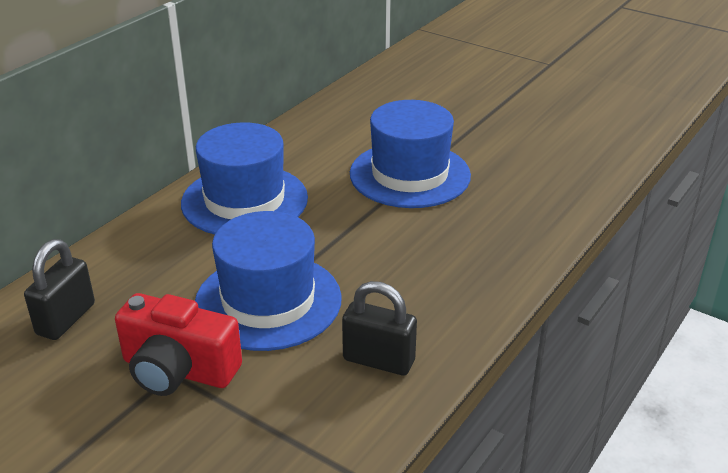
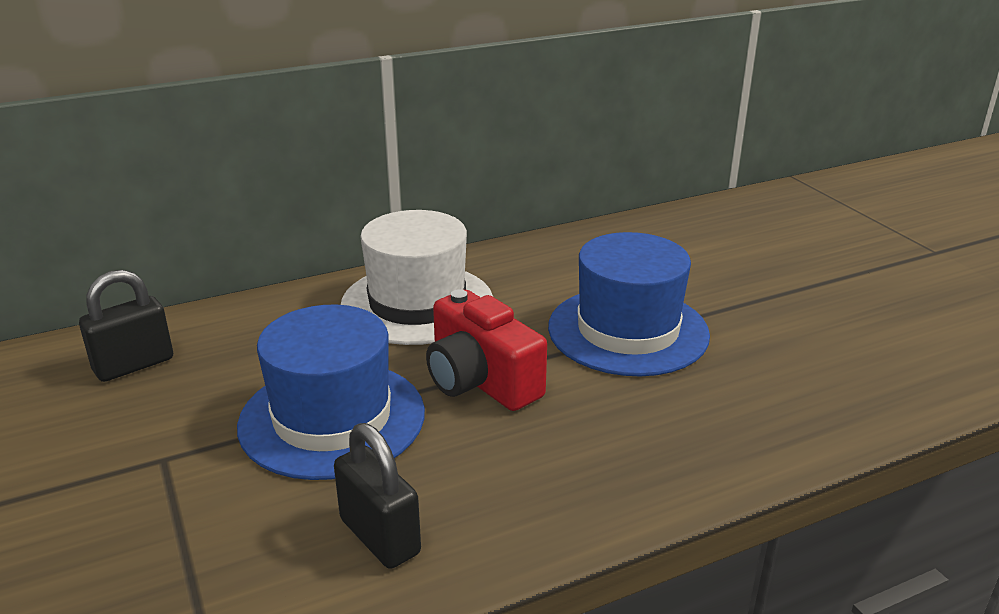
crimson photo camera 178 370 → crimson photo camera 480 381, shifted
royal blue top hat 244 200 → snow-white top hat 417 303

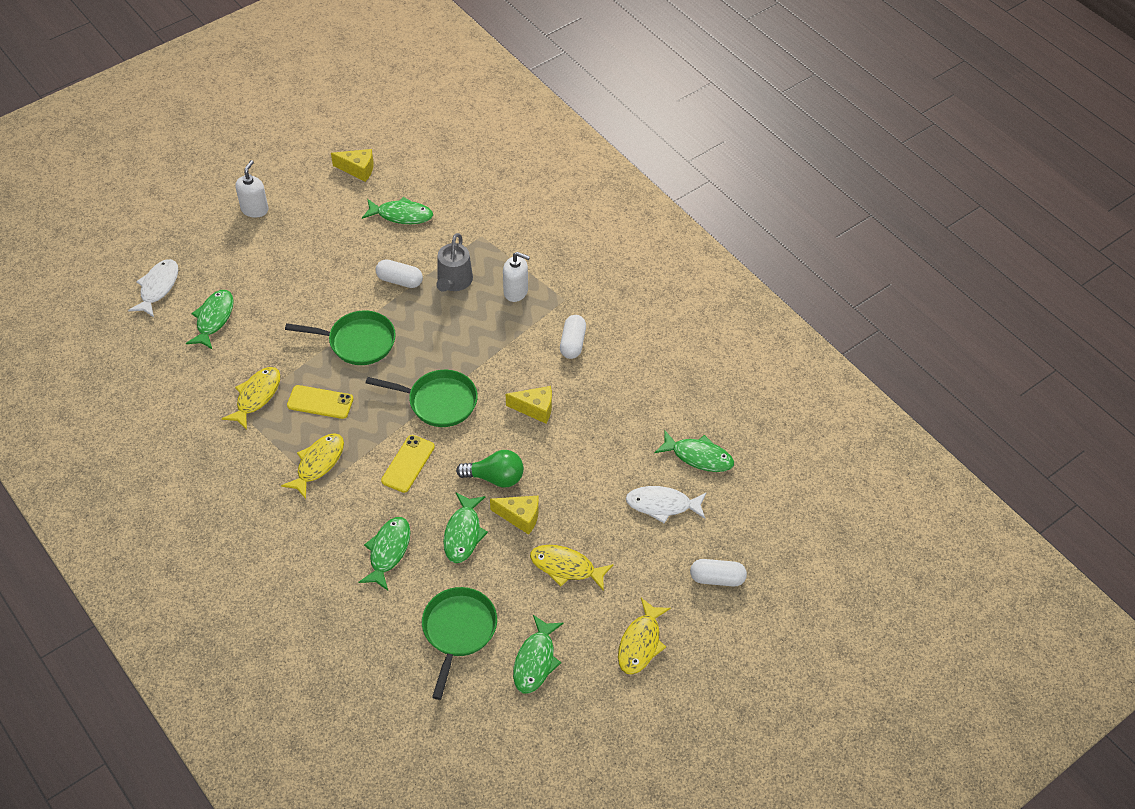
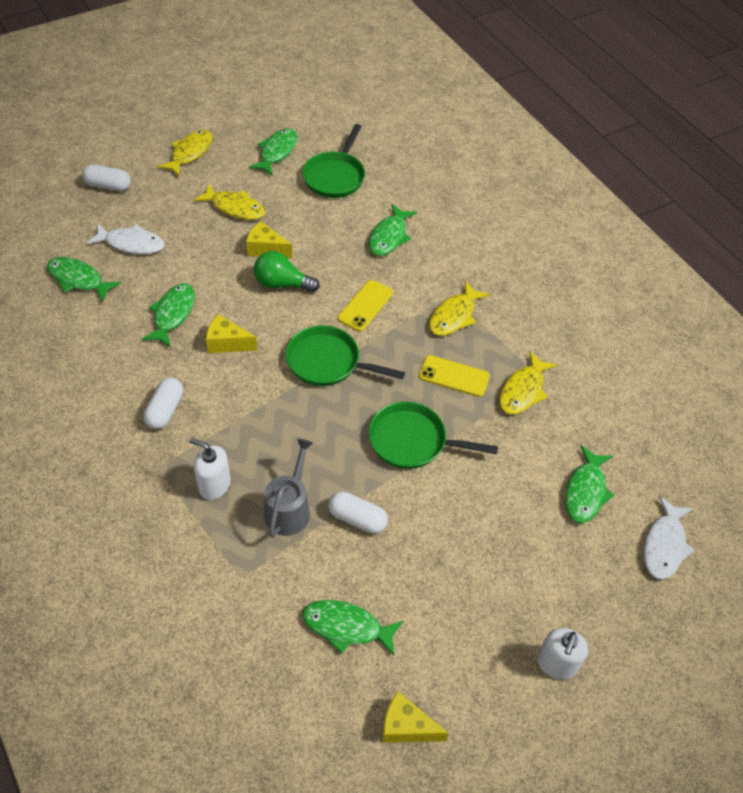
emerald fish figure 463 534 → emerald fish figure 173 314, shifted

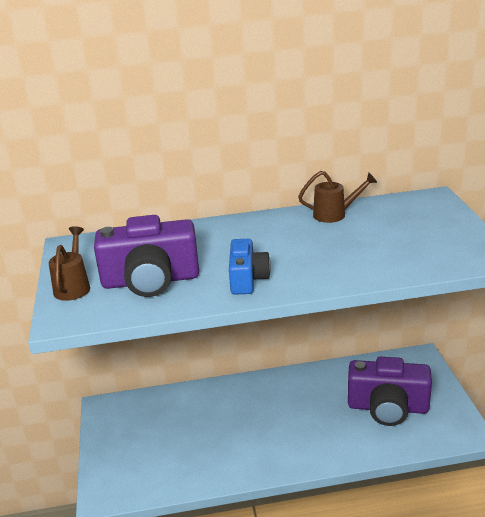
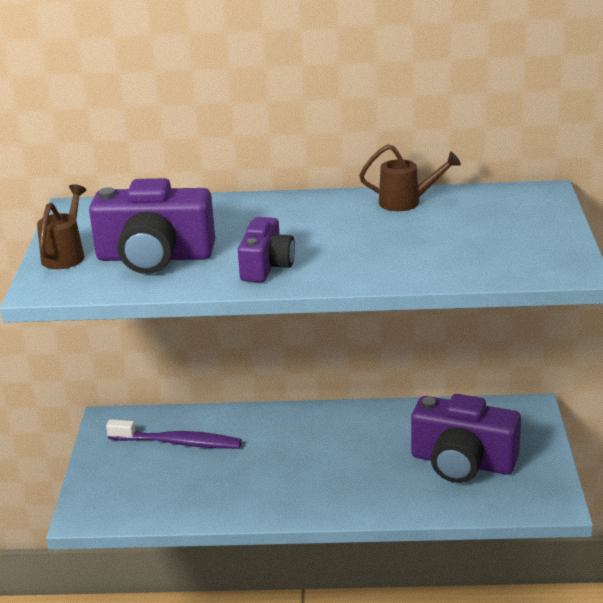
- → purple tooth brush 178 442
royal blue photo camera 247 279 → purple photo camera 266 266

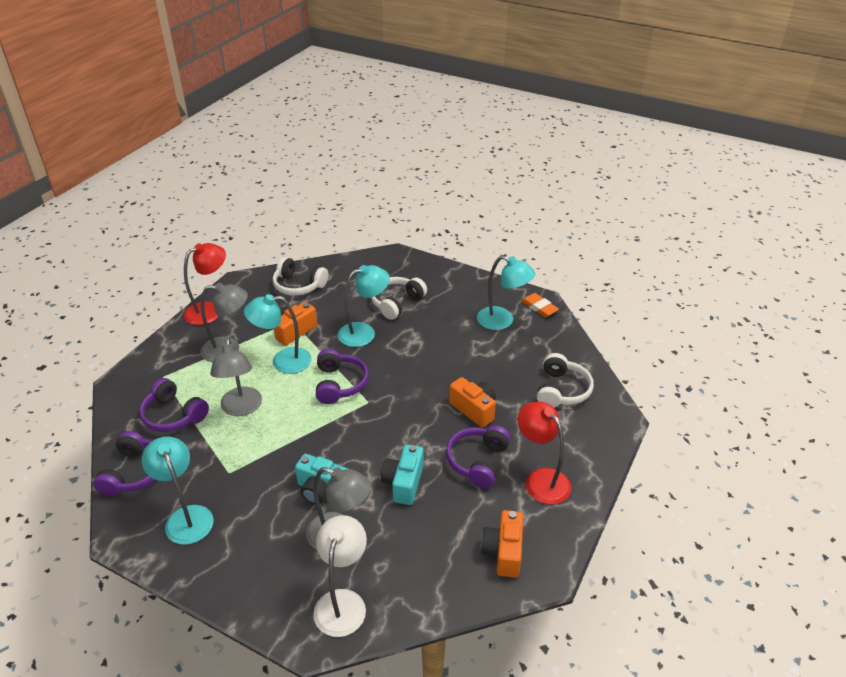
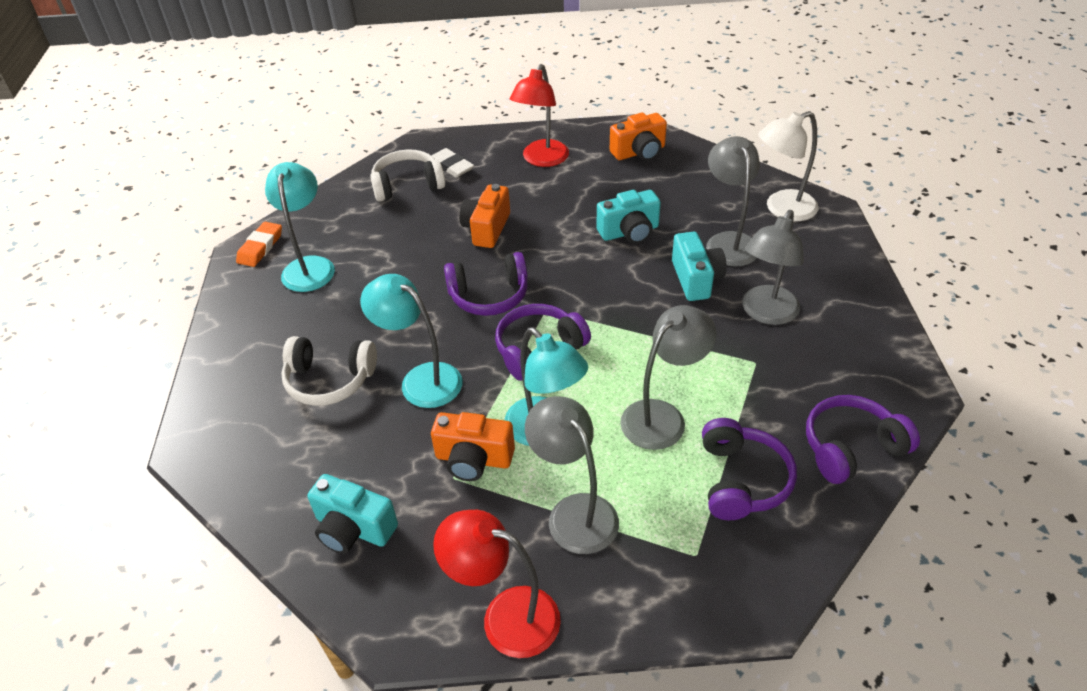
turquoise lamp 186 517 → -
- → snow-white eraser 451 166
- → gray lamp 766 313
purple over-ear headphones 478 461 → purple over-ear headphones 489 295, shifted
snow-white over-ear headphones 298 285 → turquoise photo camera 353 528

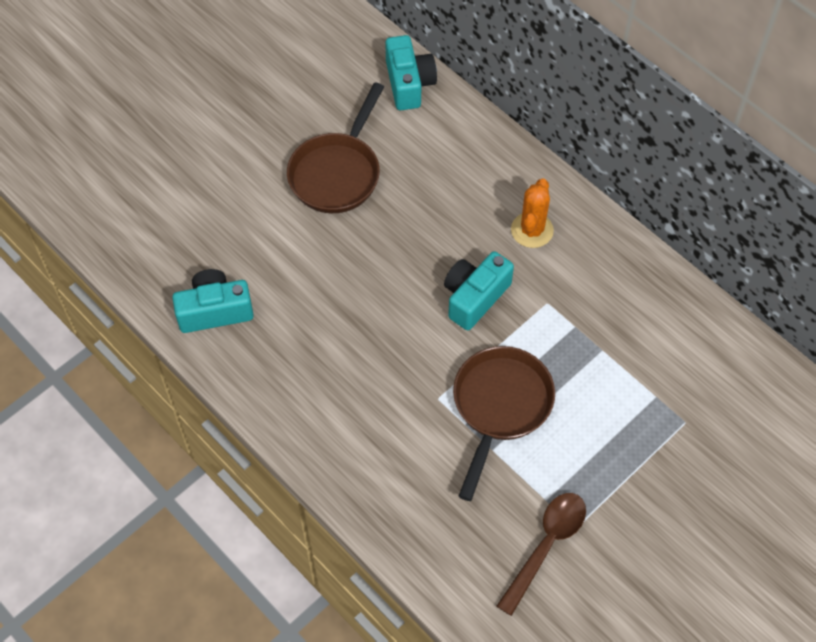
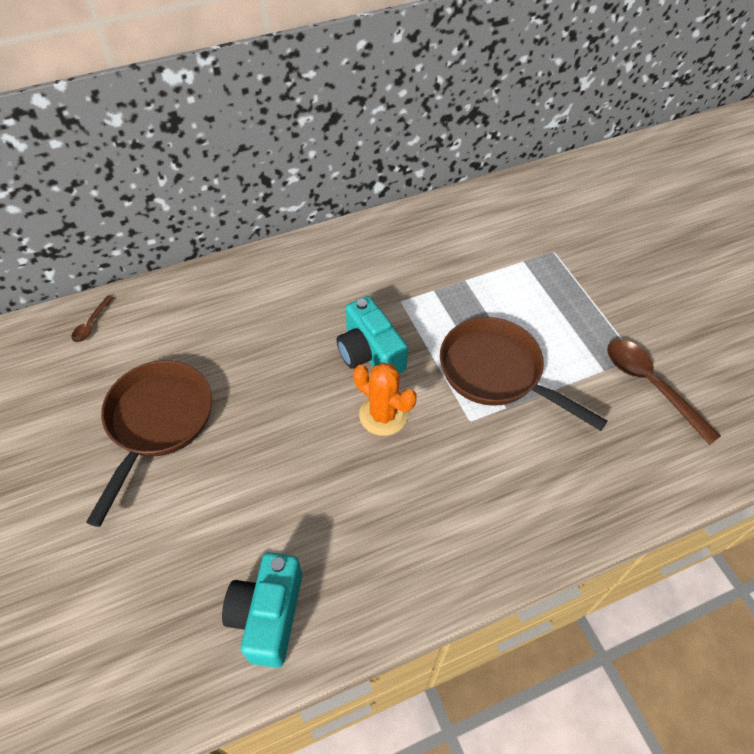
orange-coloured cactus 532 230 → orange-coloured cactus 383 415, shifted
turquoise photo camera 409 83 → brown spoon 91 324
brown frying pan 337 173 → brown frying pan 157 423, 120 degrees counterclockwise

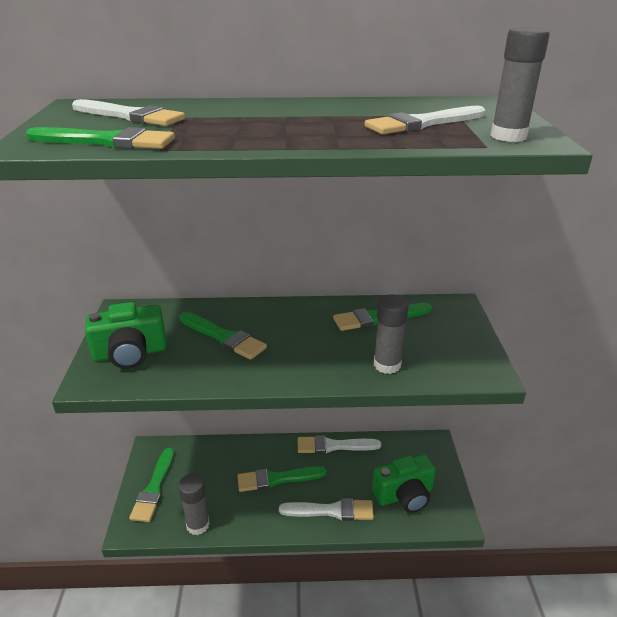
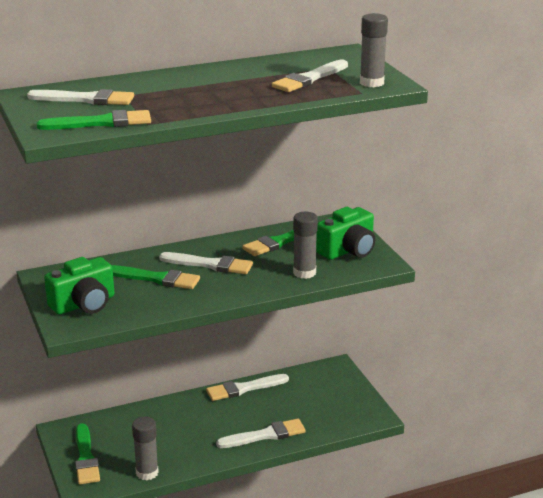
emerald brush 277 479 → -
- → snow-white brush 210 264
emerald photo camera 404 495 → emerald photo camera 348 250, shifted

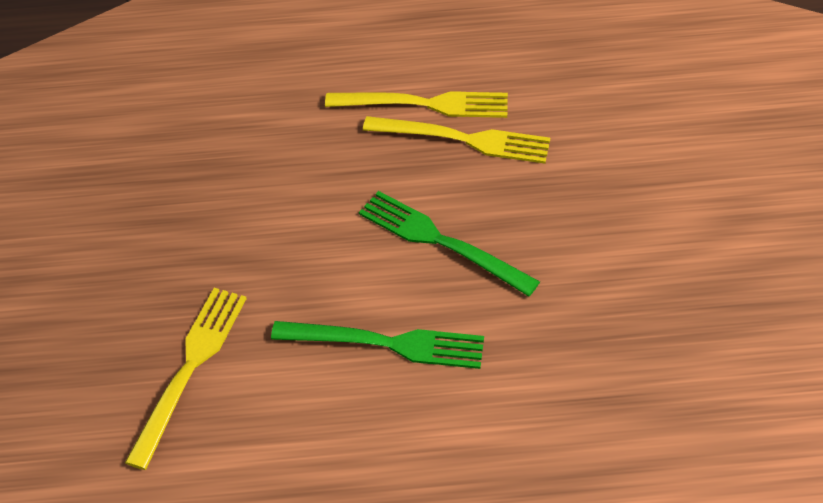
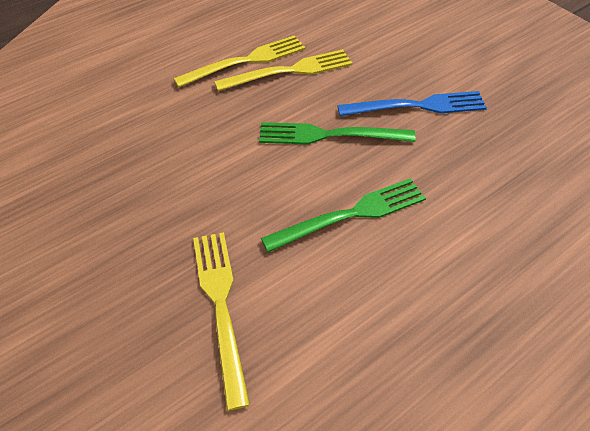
- → royal blue fork 419 106

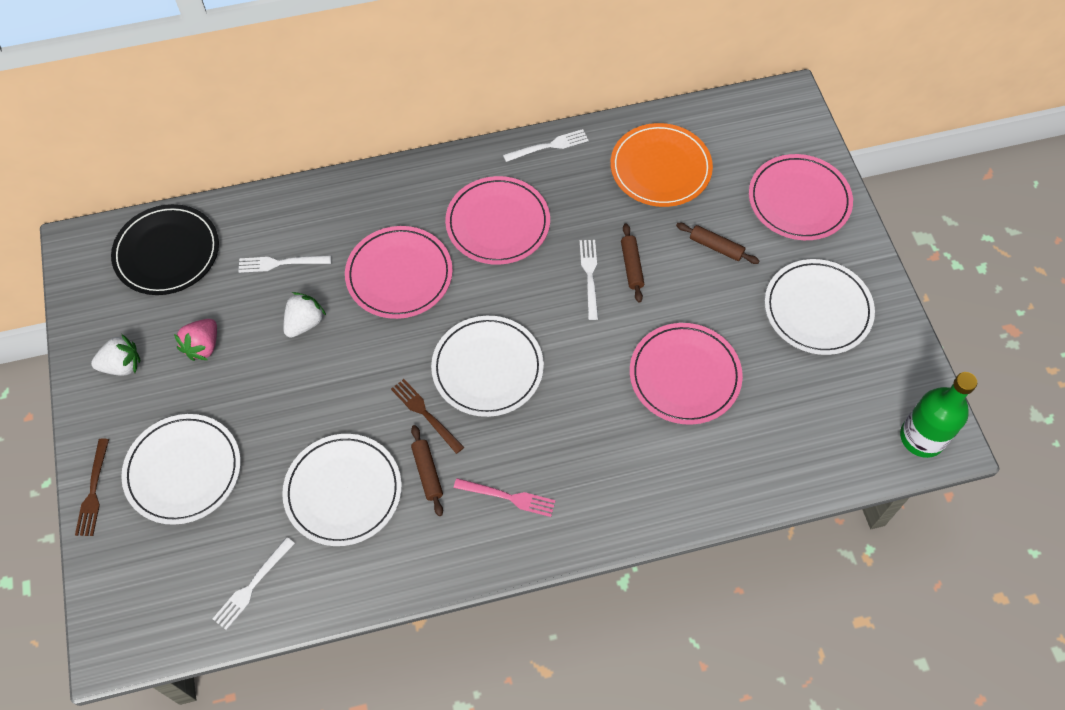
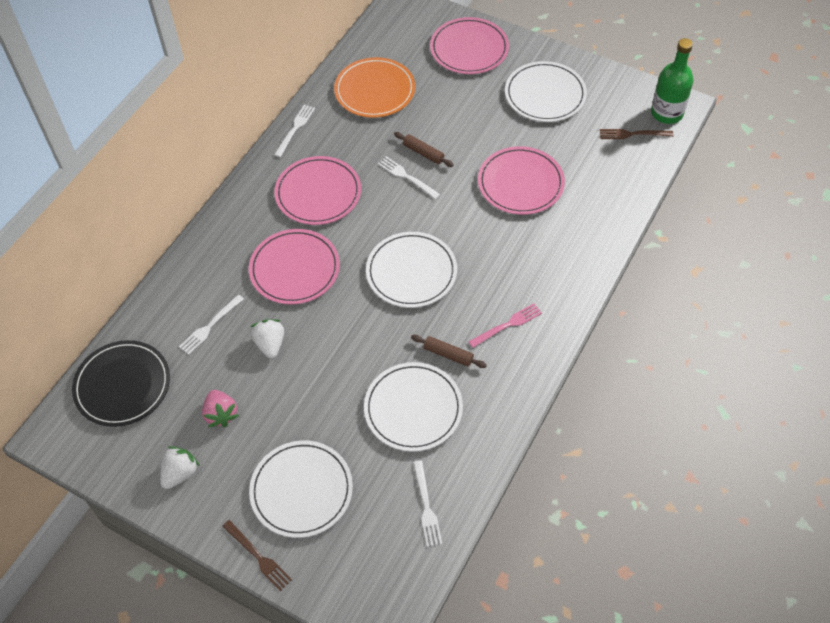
brown dough roller 716 247 → -
brown fork 425 414 → brown fork 632 134, shifted

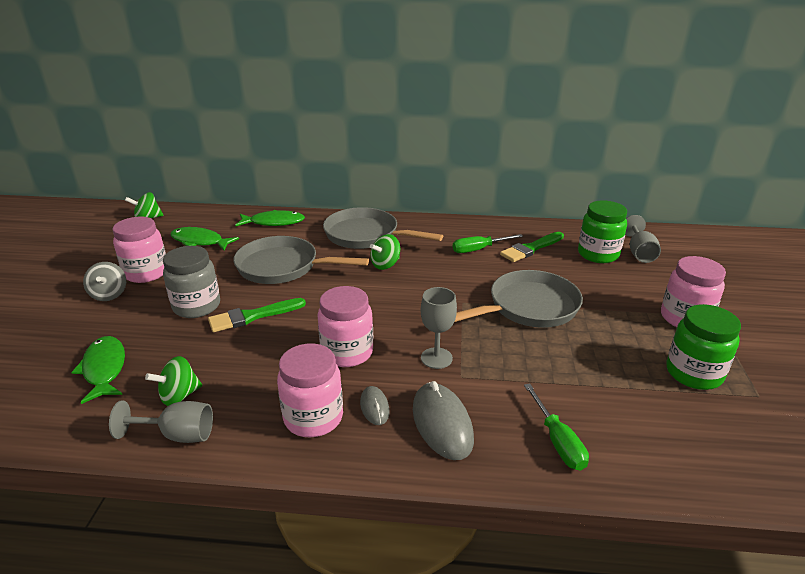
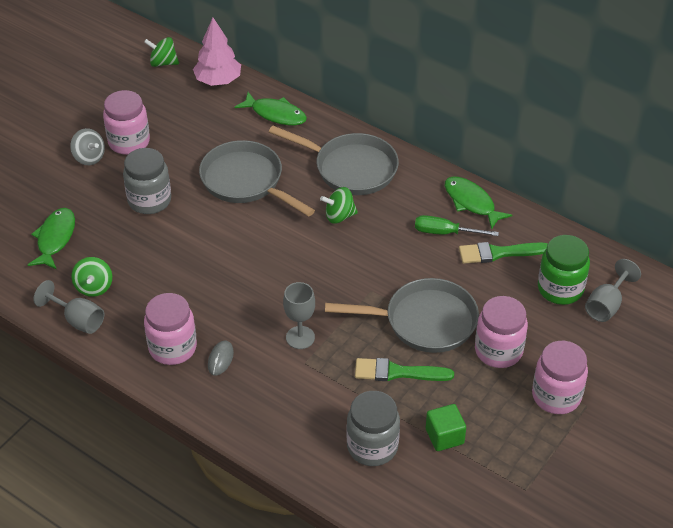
gray computer mouse 442 424 → -
emerald flat screwdriver 558 441 → -
emerald jar 693 373 → -
- → rose-pink toy tree 218 81
- → gray jar 372 446
- → emerald solid cube 444 436
emerald fish figure 200 241 → emerald fish figure 471 202, shifted
emerald brush 252 316 → emerald brush 397 372, shifted
rose-pink jar 347 352 → rose-pink jar 498 351, shifted
gray toy top 109 294 → gray toy top 89 157, 60 degrees counterclockwise
emerald toy top 179 396 → emerald toy top 94 287, 90 degrees counterclockwise
gray frying pan 366 235 → gray frying pan 350 168, 150 degrees clockwise

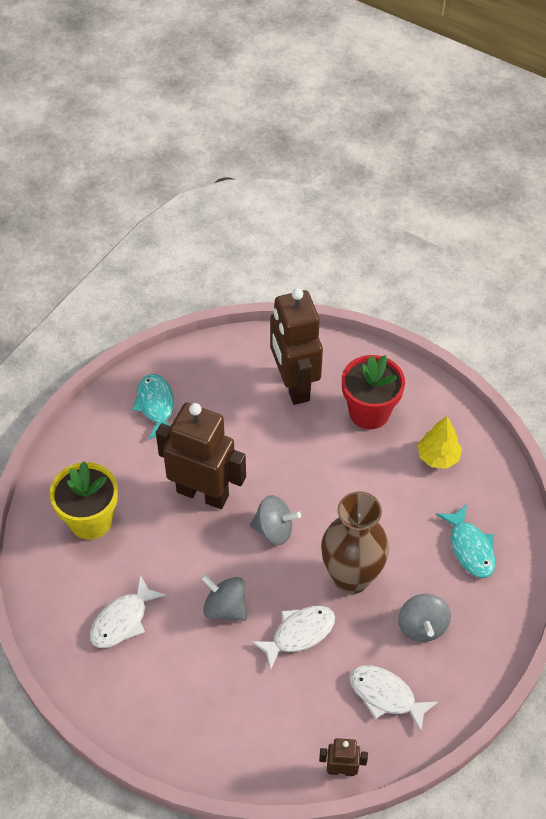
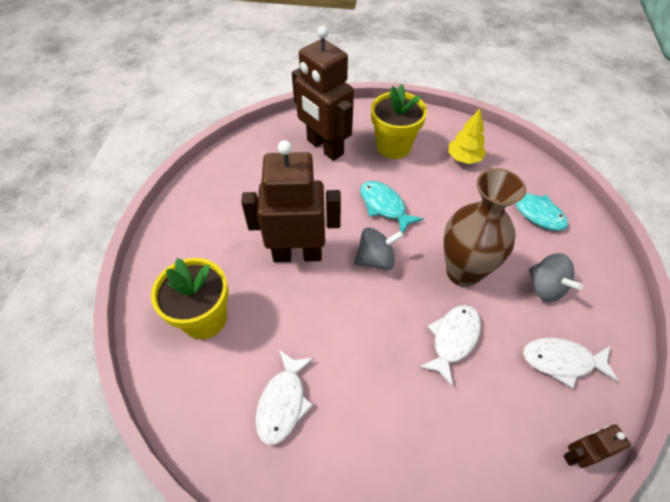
gray toy top 225 607 → -
turquoise fish figure 156 405 → turquoise fish figure 384 206, shifted
crimson plant pot 369 412 → yellow plant pot 393 146

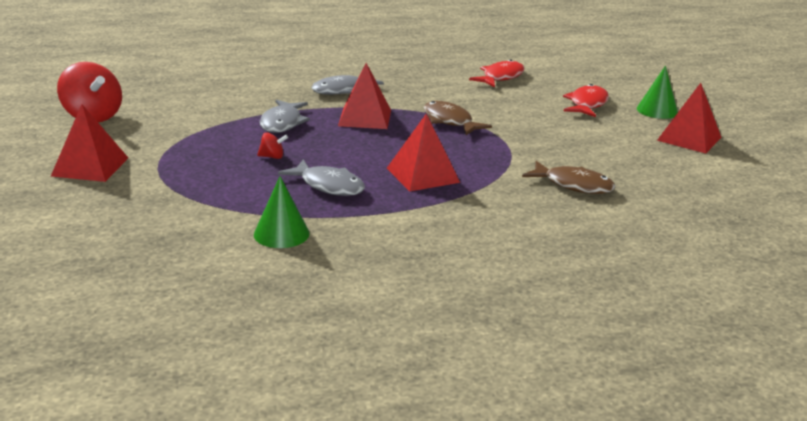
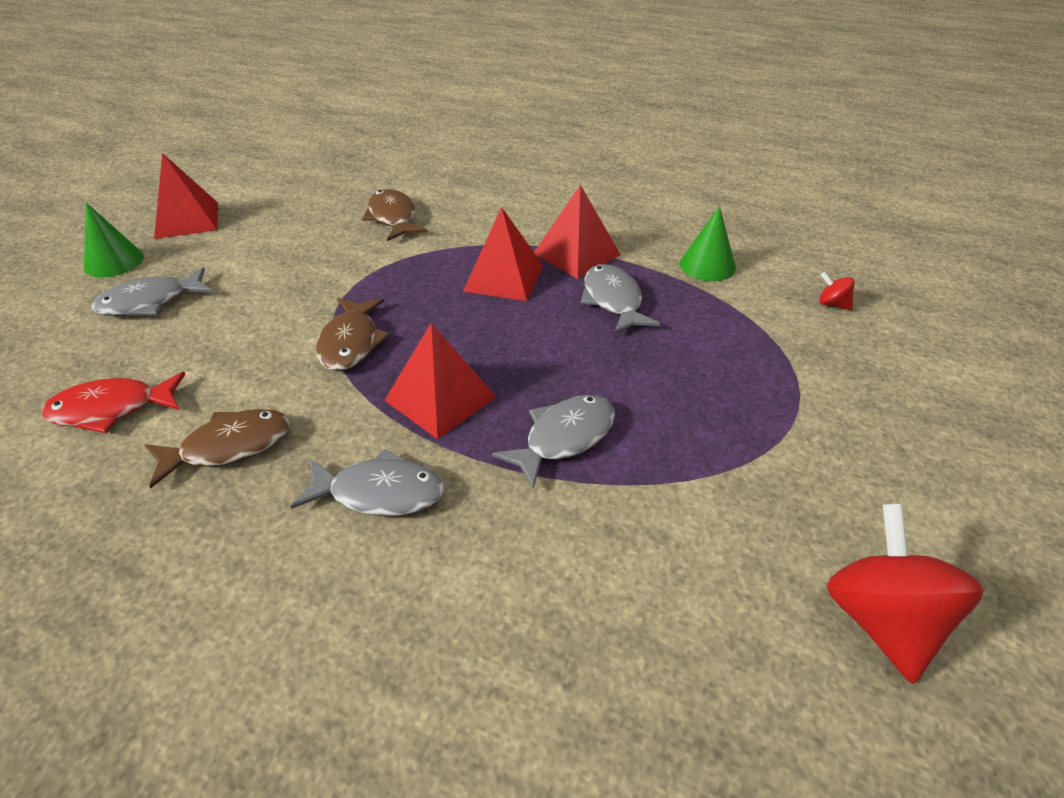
- → brown fish figure 229 447
crimson pyramid shape 90 166 → crimson pyramid shape 576 254, shifted
crimson toy top 272 157 → crimson toy top 832 304, shifted
crimson fish figure 587 104 → gray fish figure 150 302

